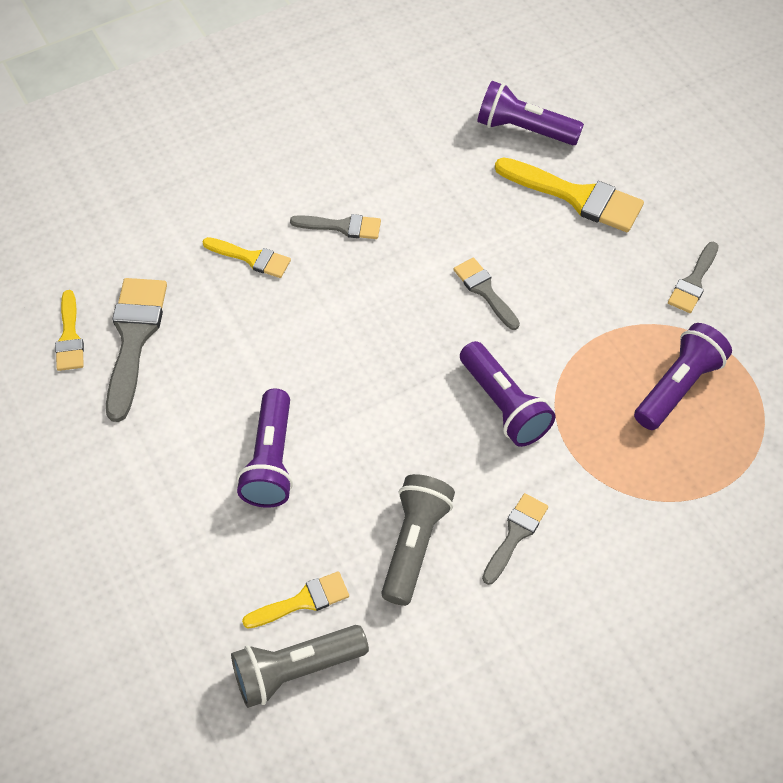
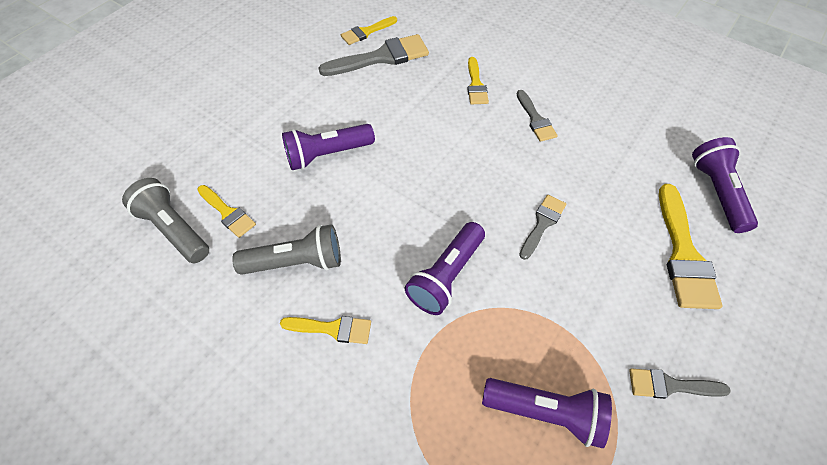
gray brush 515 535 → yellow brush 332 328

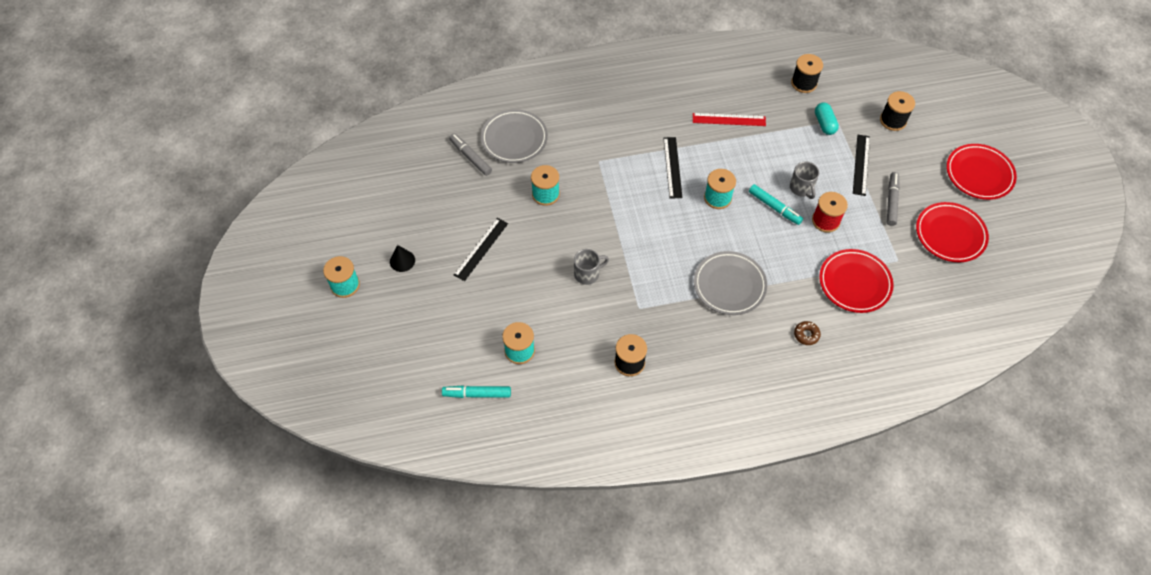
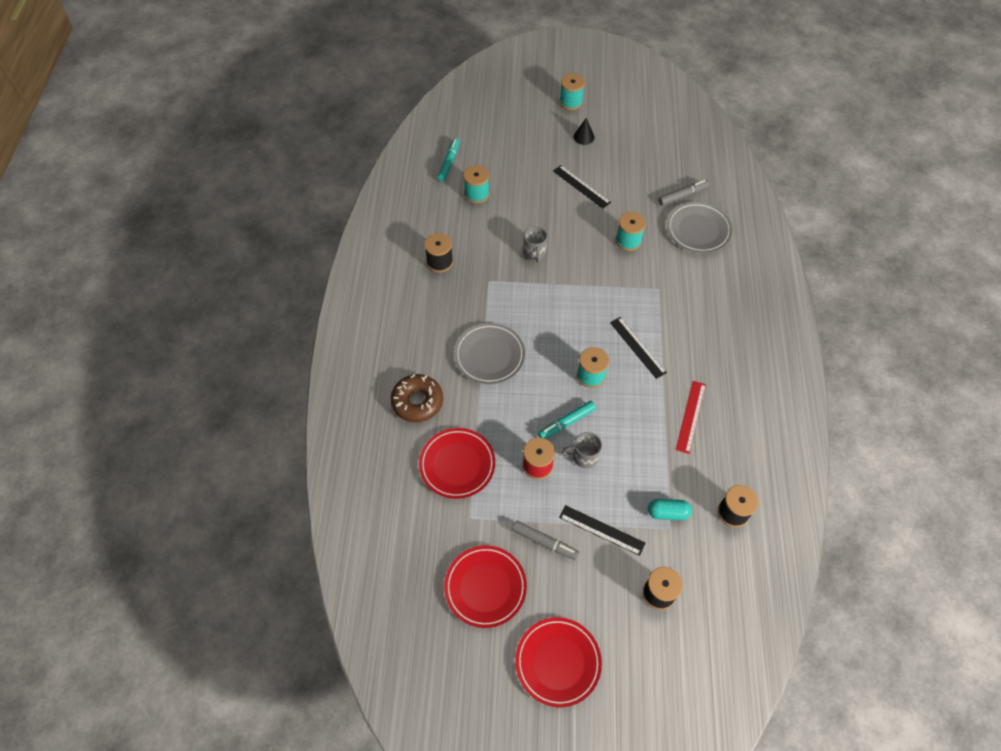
black measuring stick 672 167 → black measuring stick 637 347, 45 degrees clockwise
brown doughnut 806 335 → brown doughnut 417 401, x2.07

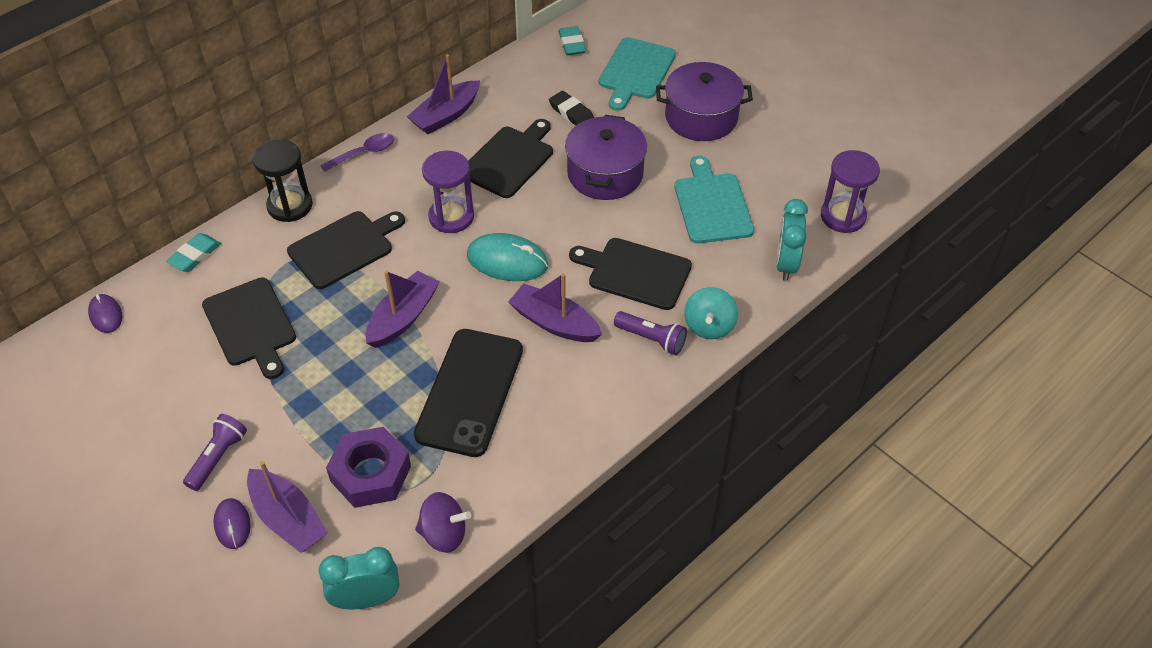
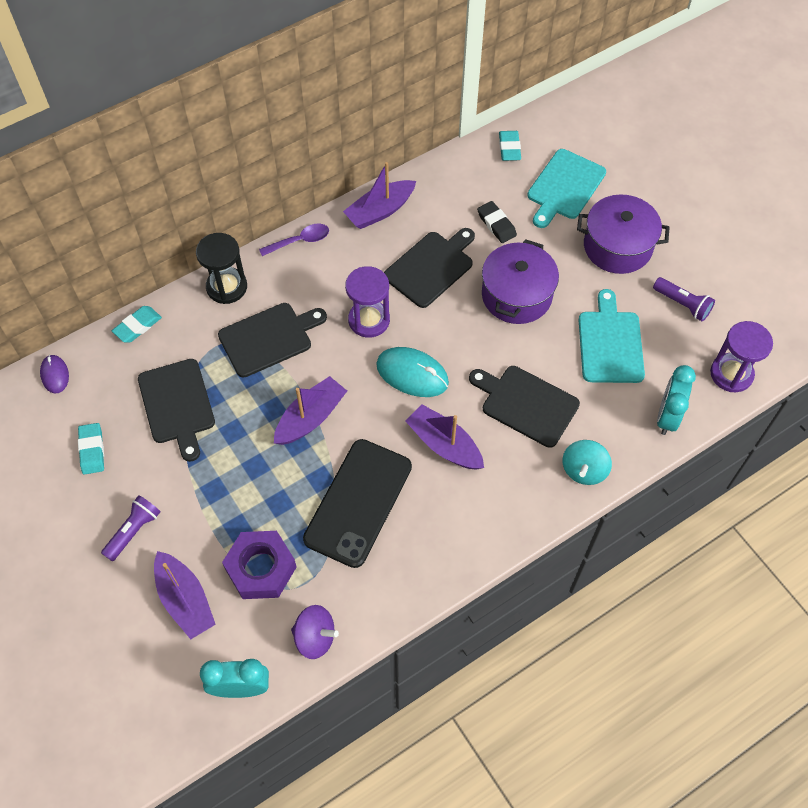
purple computer mouse 232 524 → -
- → turquoise eraser 92 450
purple flashlight 651 339 → purple flashlight 682 304, shifted

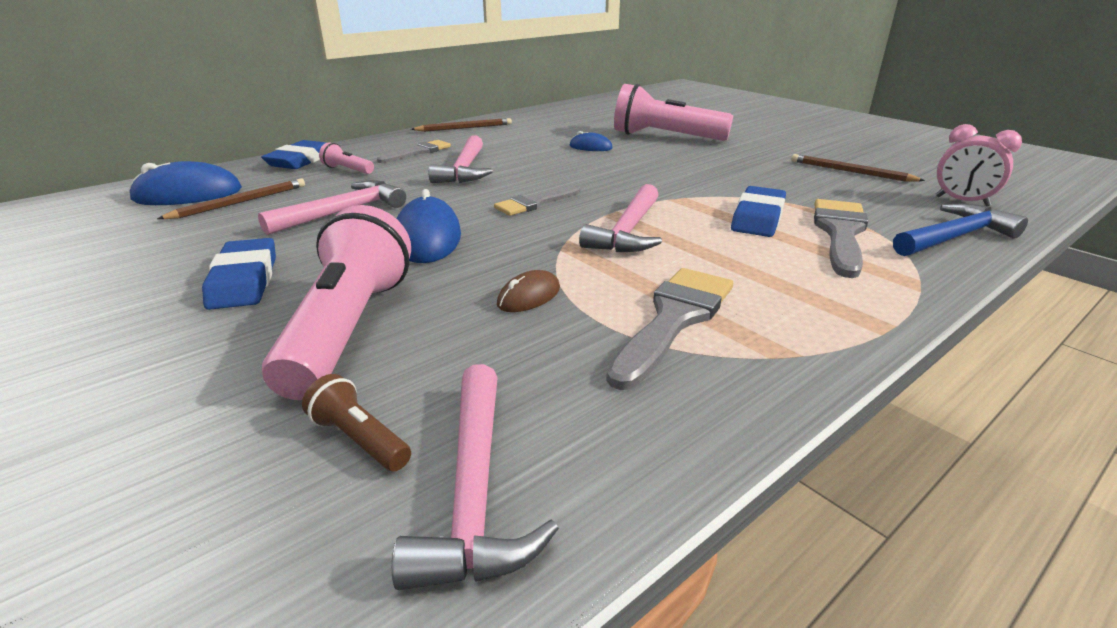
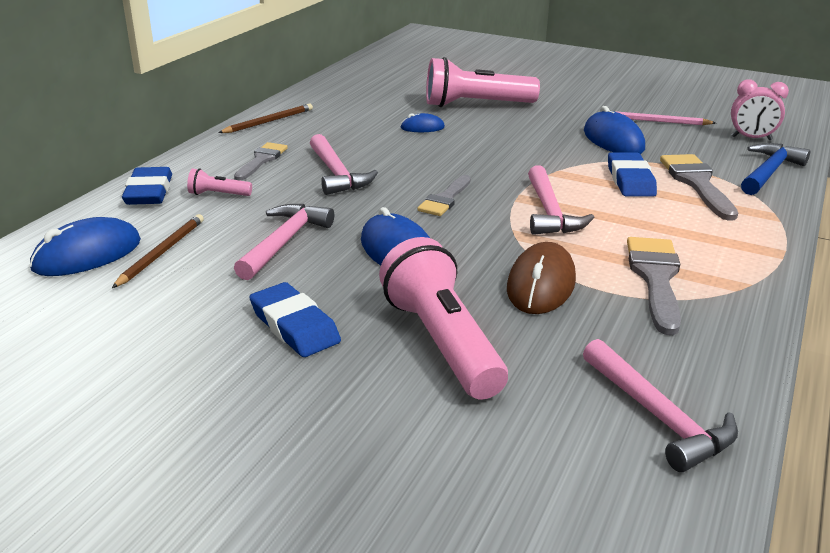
brown flashlight 359 439 → -
- → royal blue computer mouse 613 140
brown lead pencil 850 171 → rose-pink lead pencil 656 121
brown computer mouse 529 296 → brown computer mouse 541 285, x1.82

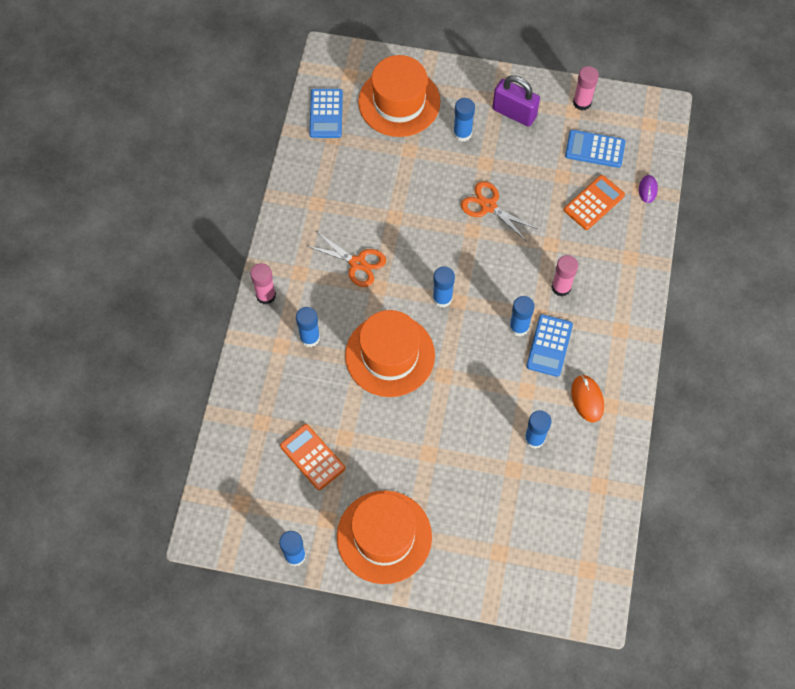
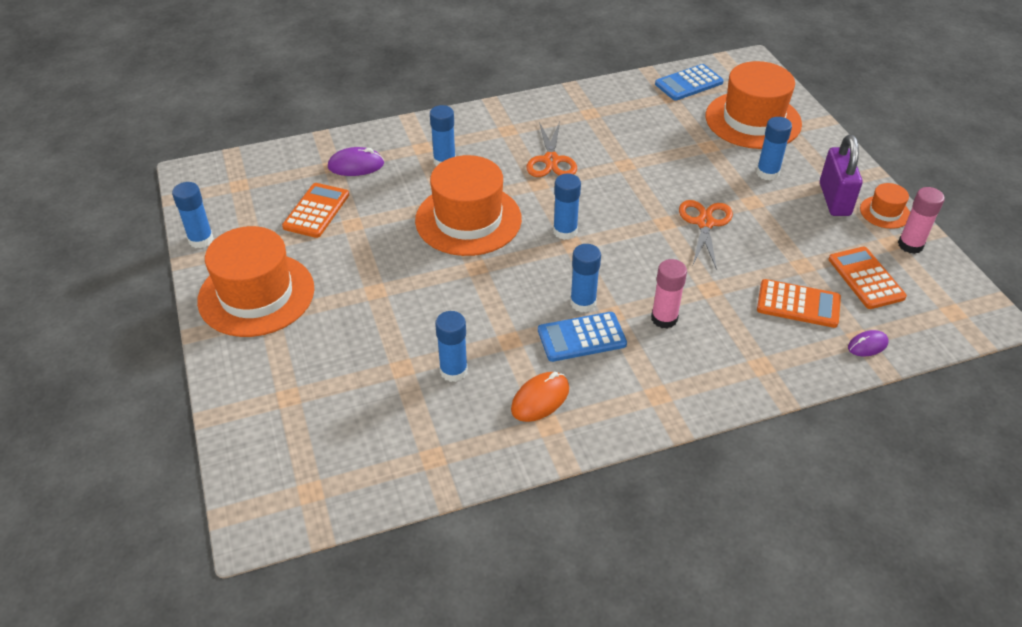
rose-pink glue 266 295 → -
- → purple computer mouse 356 165
- → orange-coloured top hat 885 212
royal blue pocket calculator 595 149 → orange-coloured pocket calculator 866 278

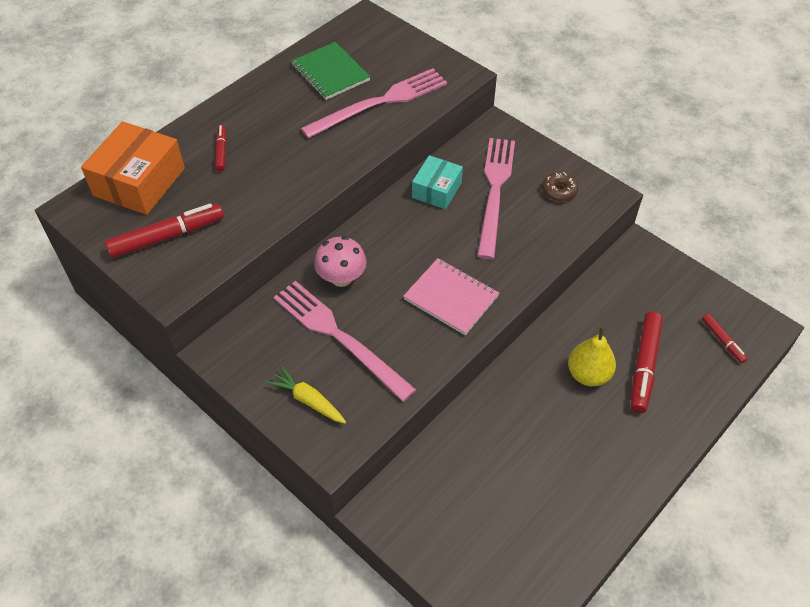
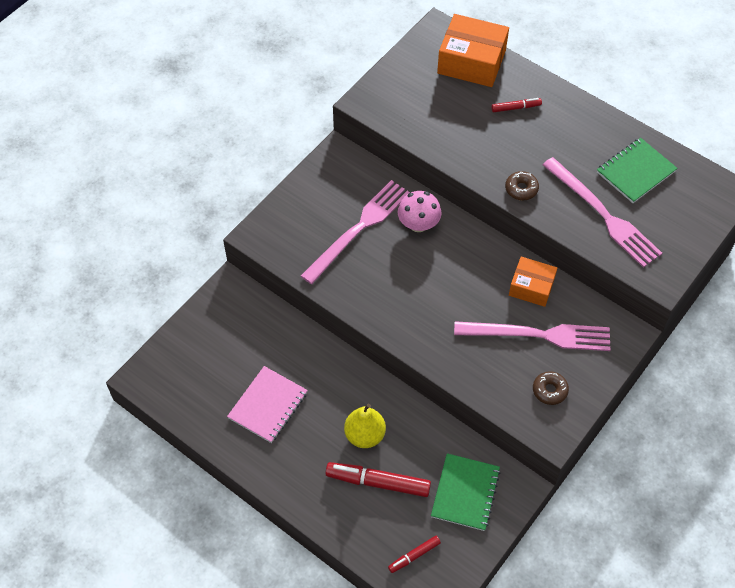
crimson marker 167 237 → -
yellow root vegetable 308 400 → -
- → emerald exercise book 465 493
- → brown doughnut 521 189
rose-pink exercise book 451 298 → rose-pink exercise book 268 405, shifted
turquoise box 437 190 → orange-coloured box 531 287

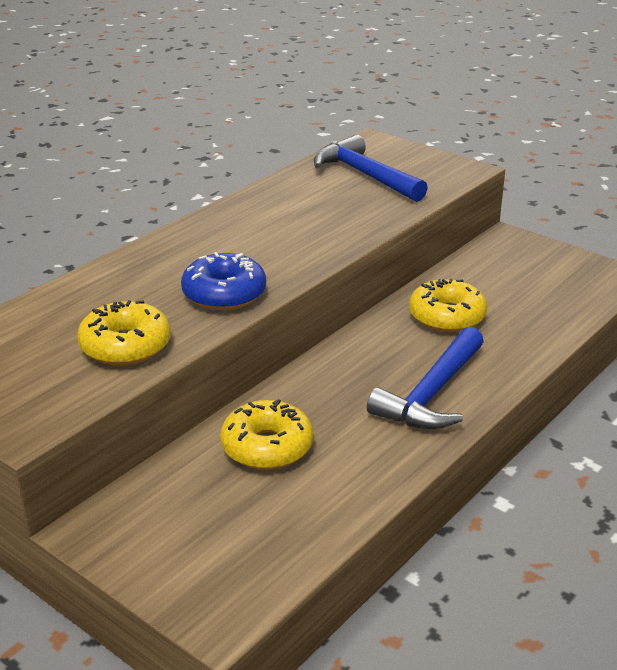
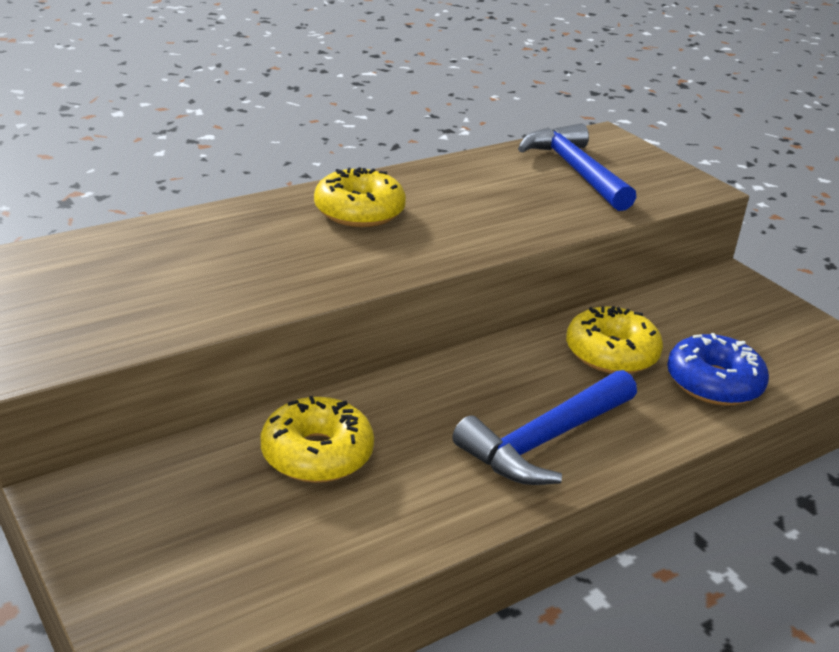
yellow doughnut 125 346 → yellow doughnut 359 211, shifted
royal blue doughnut 224 294 → royal blue doughnut 713 383, shifted

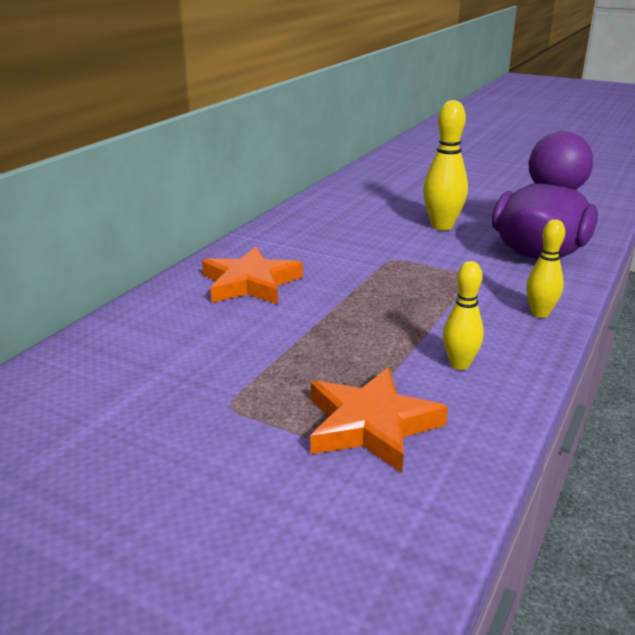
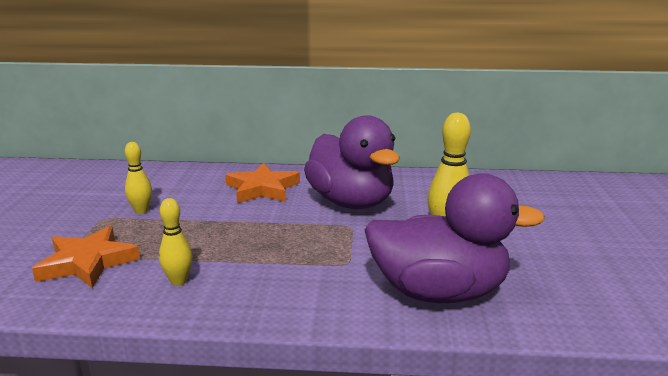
- → purple duck 351 202
yellow bowling pin 540 313 → yellow bowling pin 141 211, shifted

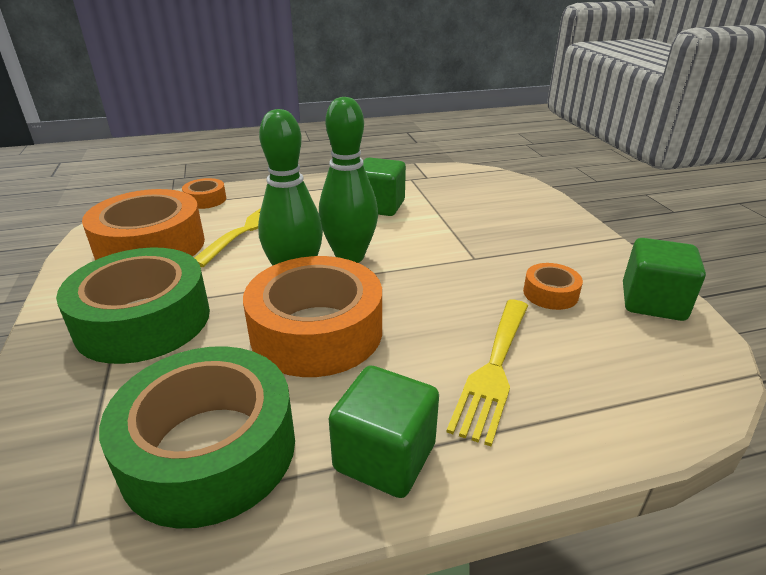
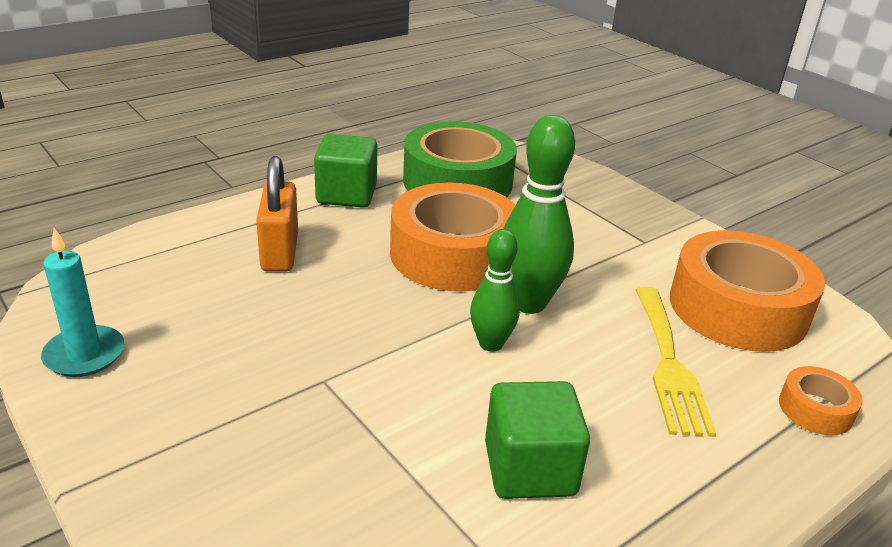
emerald sticky tape 143 320 → -
orange-coloured sticky tape 550 293 → -
yellow fork 493 370 → orange-coloured lock 280 252
emerald solid cube 652 302 → turquoise candle 84 355
emerald bowling pin 350 257 → emerald bowling pin 491 344, x0.62

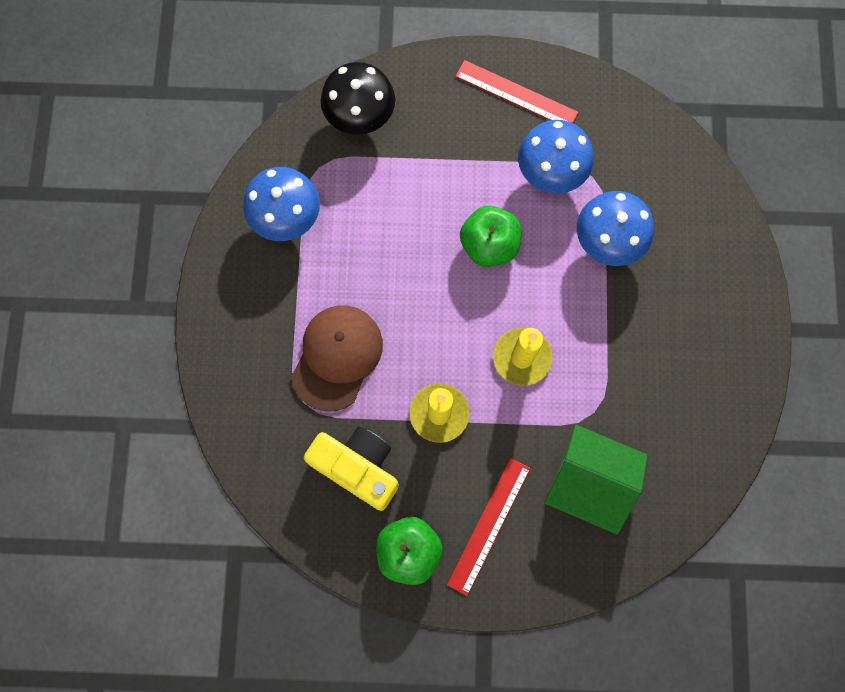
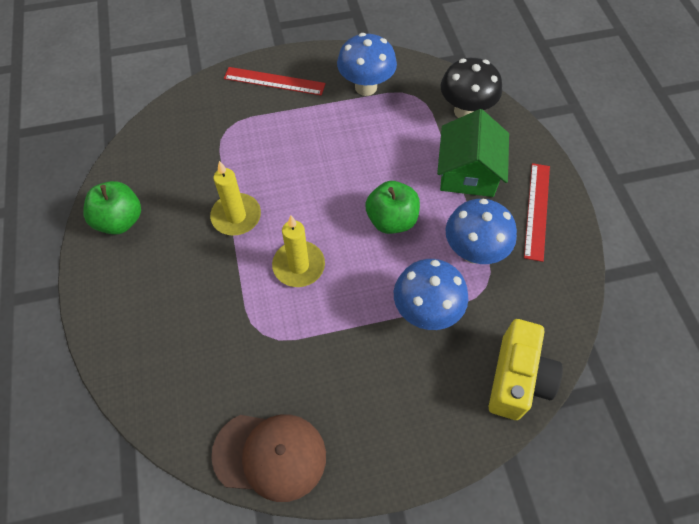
brown cap 337 357 → brown cap 270 455, shifted
yellow photo camera 358 467 → yellow photo camera 517 379, shifted
crimson measuring stick 488 525 → crimson measuring stick 274 81, shifted
emerald toy house 589 482 → emerald toy house 468 172, shifted

